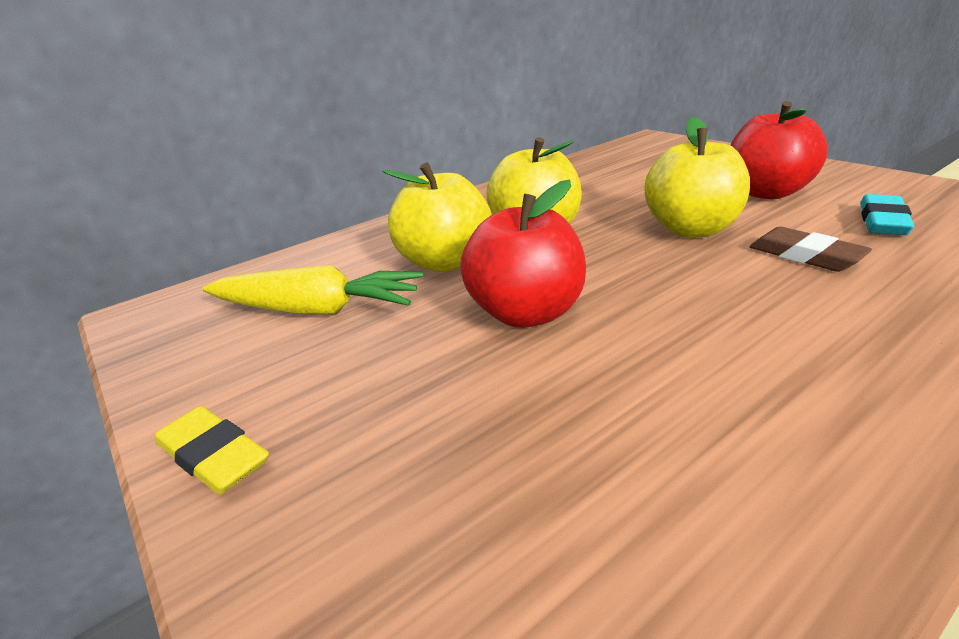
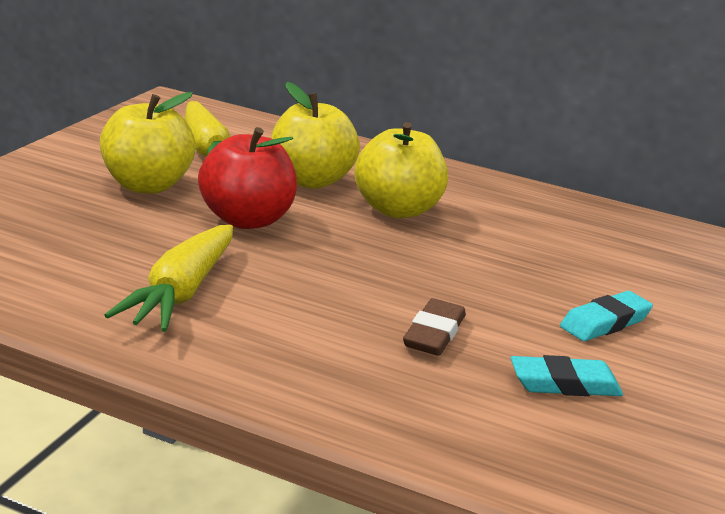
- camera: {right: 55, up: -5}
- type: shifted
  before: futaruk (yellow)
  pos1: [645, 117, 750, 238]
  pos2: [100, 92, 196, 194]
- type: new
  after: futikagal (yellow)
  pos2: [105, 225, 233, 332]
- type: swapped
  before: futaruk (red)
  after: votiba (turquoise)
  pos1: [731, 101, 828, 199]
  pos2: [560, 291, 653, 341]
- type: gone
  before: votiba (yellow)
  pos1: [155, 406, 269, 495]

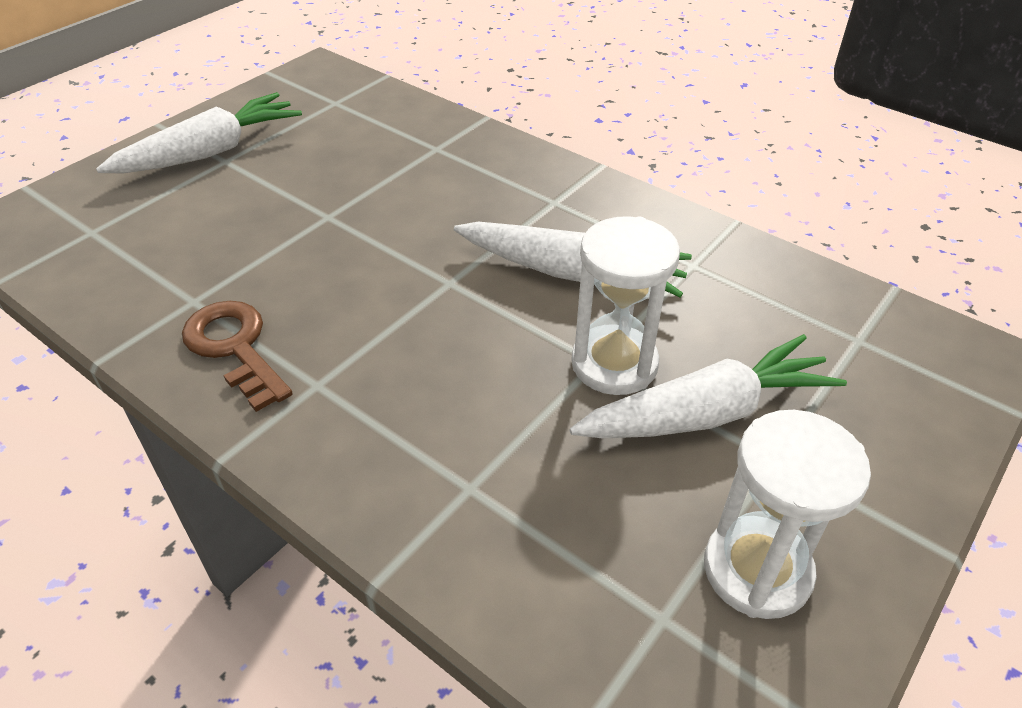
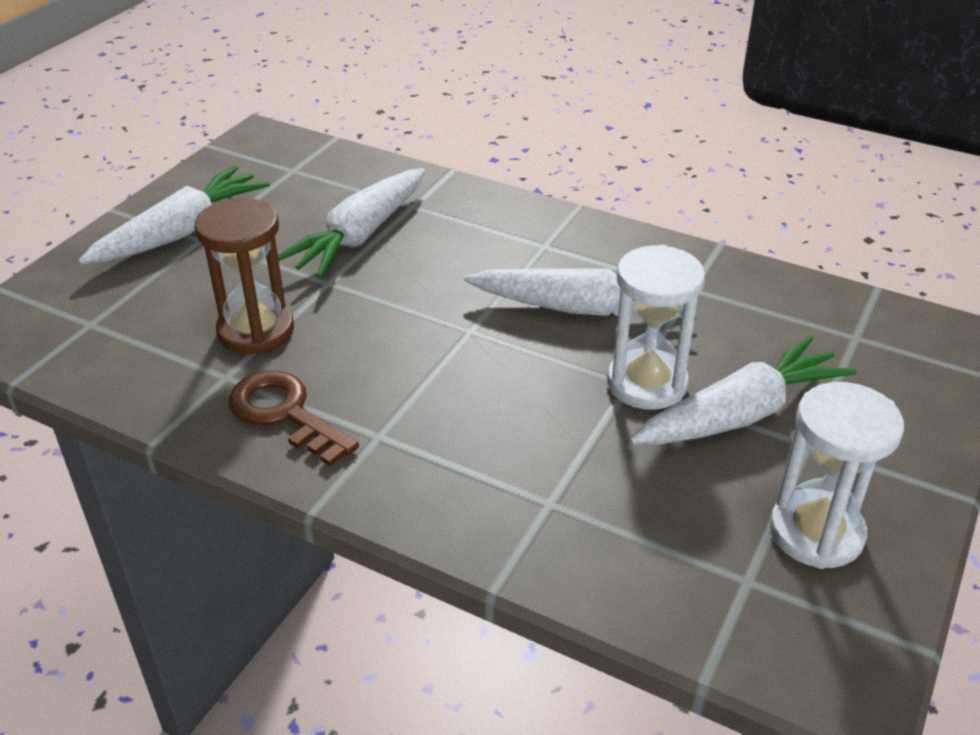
- camera: {right: -10, up: -5}
- type: new
  after: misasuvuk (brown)
  pos2: [195, 198, 294, 354]
- type: new
  after: futikagal (white)
  pos2: [278, 168, 425, 278]

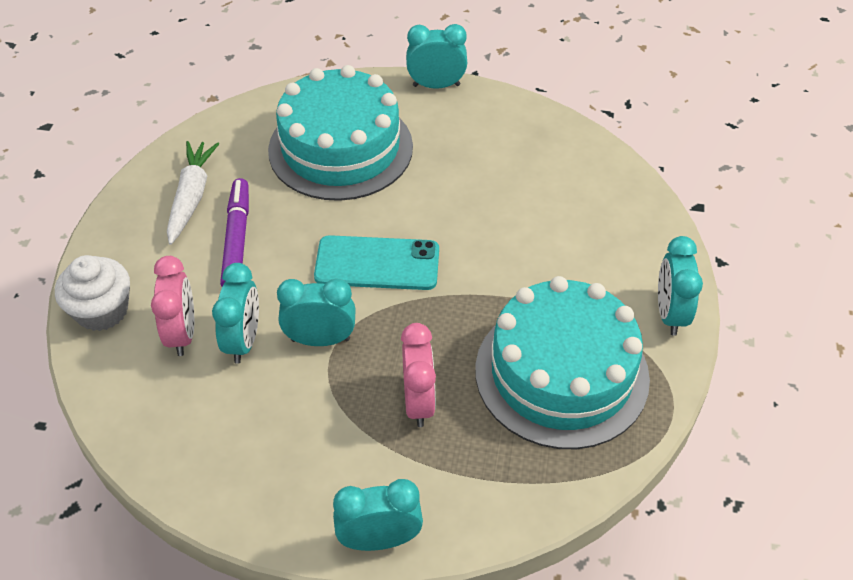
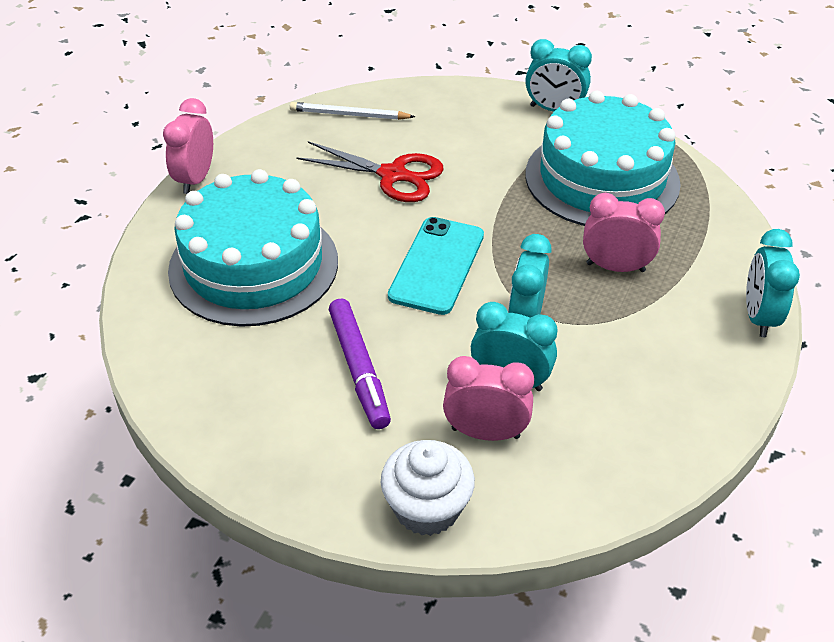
- camera: {right: -75, up: -5}
- type: repainted
  before: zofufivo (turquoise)
  after: zofufivo (pink)
  pos1: [406, 24, 467, 89]
  pos2: [163, 98, 213, 194]
- type: new
  after: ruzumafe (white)
  pos2: [290, 102, 415, 120]
- type: new
  after: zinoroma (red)
  pos2: [296, 141, 444, 202]
- type: rotated
  before: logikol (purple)
  pos1: [220, 178, 249, 287]
  pos2: [329, 299, 391, 429]
  turn: -120
- type: gone
  before: futikagal (white)
  pos1: [167, 141, 219, 245]

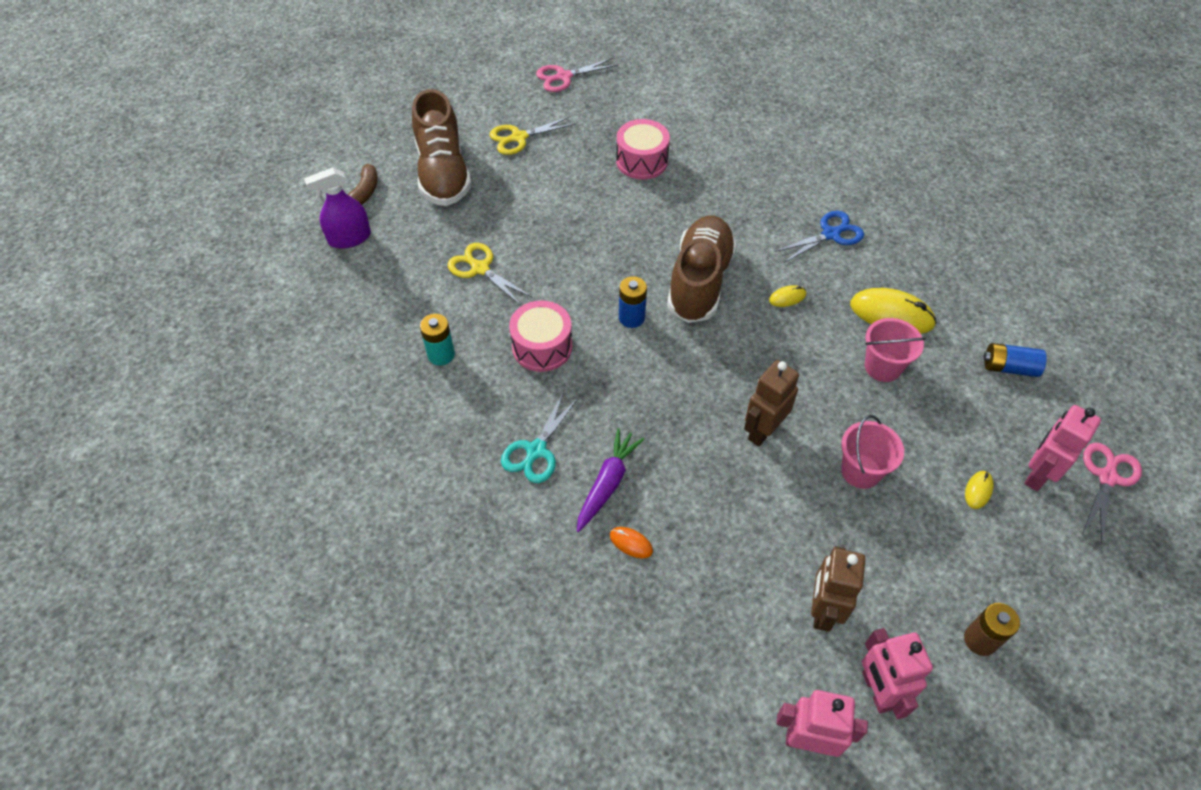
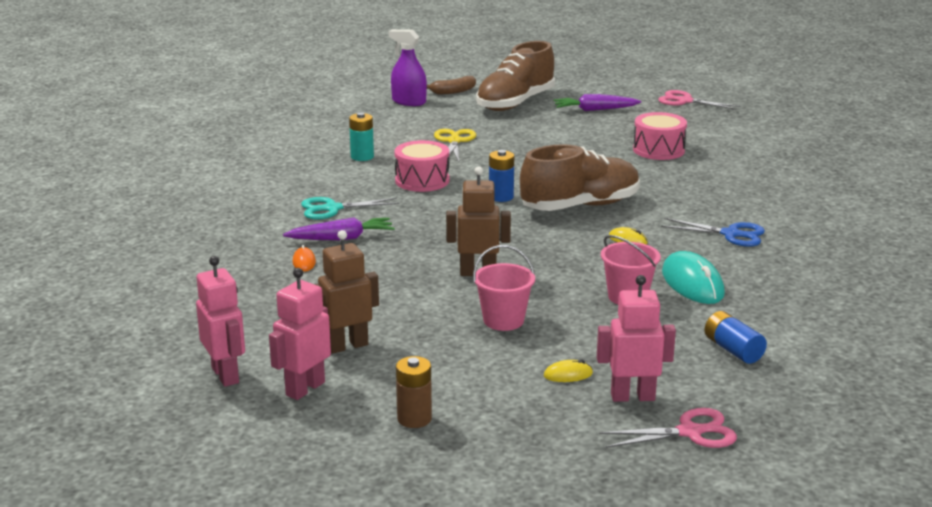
- camera: {right: 50, up: -30}
- type: swapped
  before: zinoroma (yellow)
  after: futikagal (purple)
  pos1: [490, 116, 576, 155]
  pos2: [554, 94, 641, 111]
- type: repainted
  before: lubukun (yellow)
  after: lubukun (turquoise)
  pos1: [850, 288, 937, 334]
  pos2: [662, 251, 725, 304]

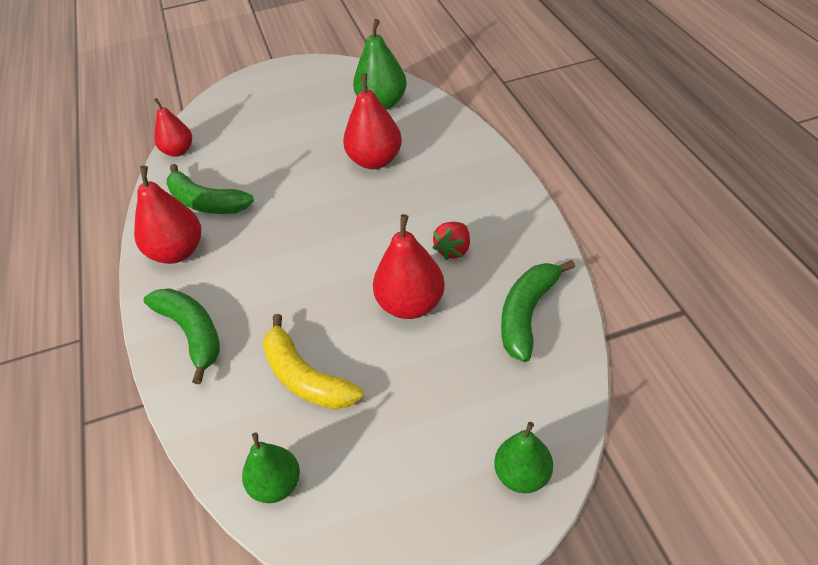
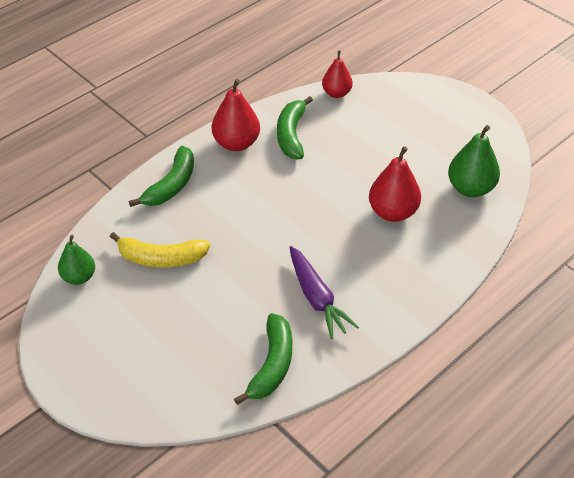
- camera: {right: 60, up: 0}
- type: rotated
  before: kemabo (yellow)
  pos1: [263, 314, 363, 409]
  pos2: [110, 232, 210, 267]
  turn: -105
- type: rotated
  before: kemabo (green)
  pos1: [501, 260, 575, 362]
  pos2: [234, 313, 292, 405]
  turn: 105
- type: swapped
  before: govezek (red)
  after: futikagal (purple)
  pos1: [432, 222, 470, 260]
  pos2: [289, 246, 359, 339]
- type: gone
  before: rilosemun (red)
  pos1: [373, 214, 445, 319]
- type: gone
  before: rilosemun (green)
  pos1: [494, 422, 553, 493]

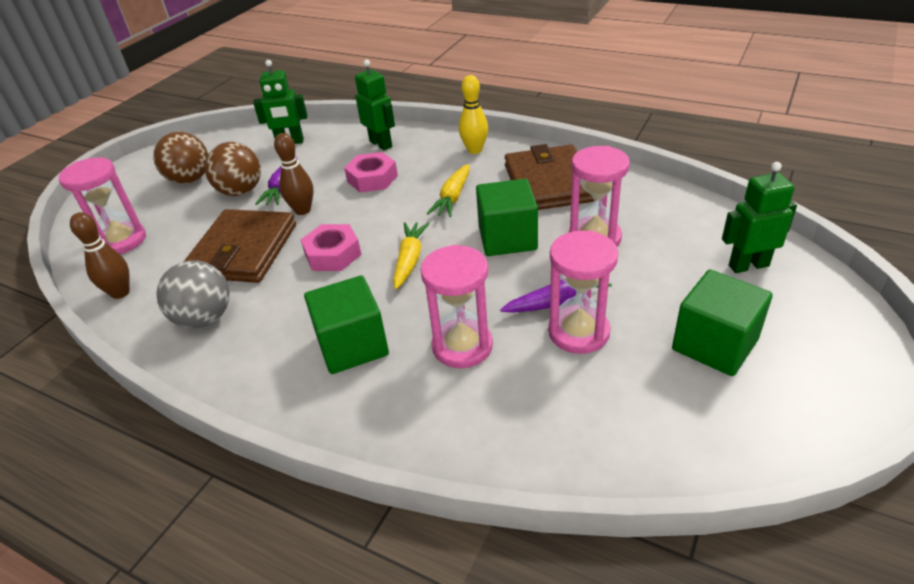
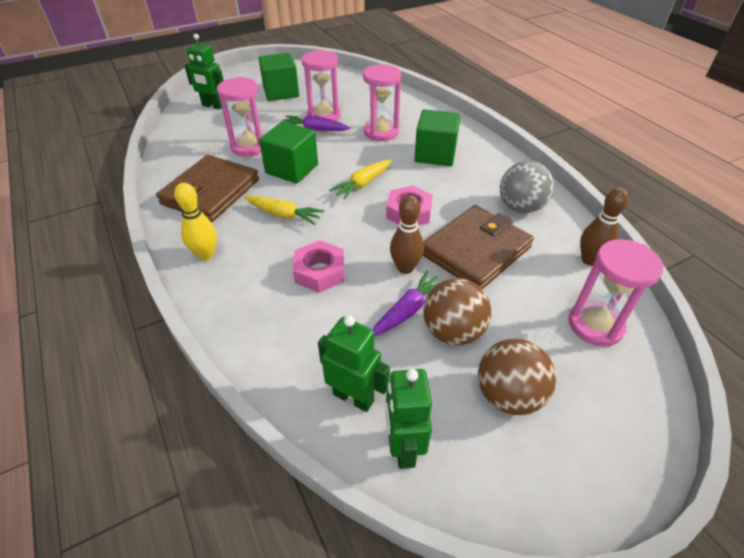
- camera: {right: -150, up: 5}
- type: rotated
  before: futikagal (yellow)
  pos1: [427, 164, 470, 217]
  pos2: [244, 195, 324, 225]
  turn: 60
- type: shifted
  before: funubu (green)
  pos1: [355, 60, 395, 151]
  pos2: [386, 369, 432, 469]

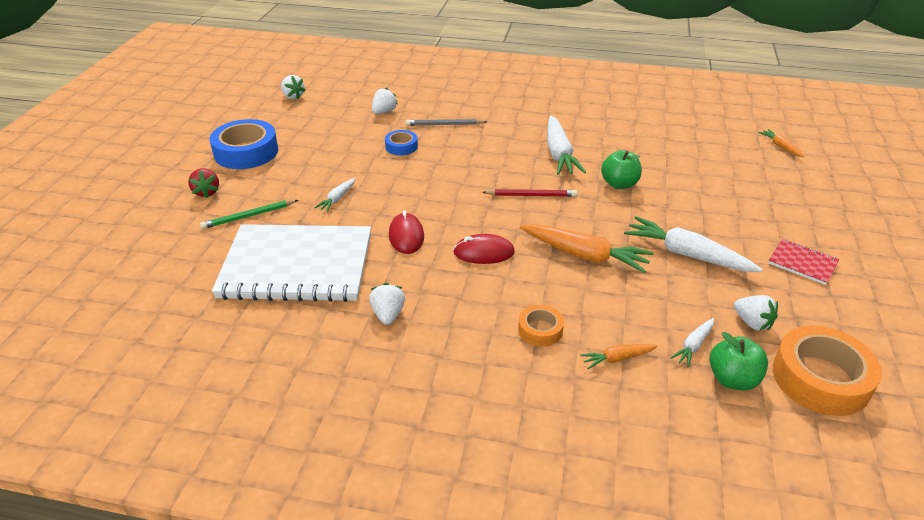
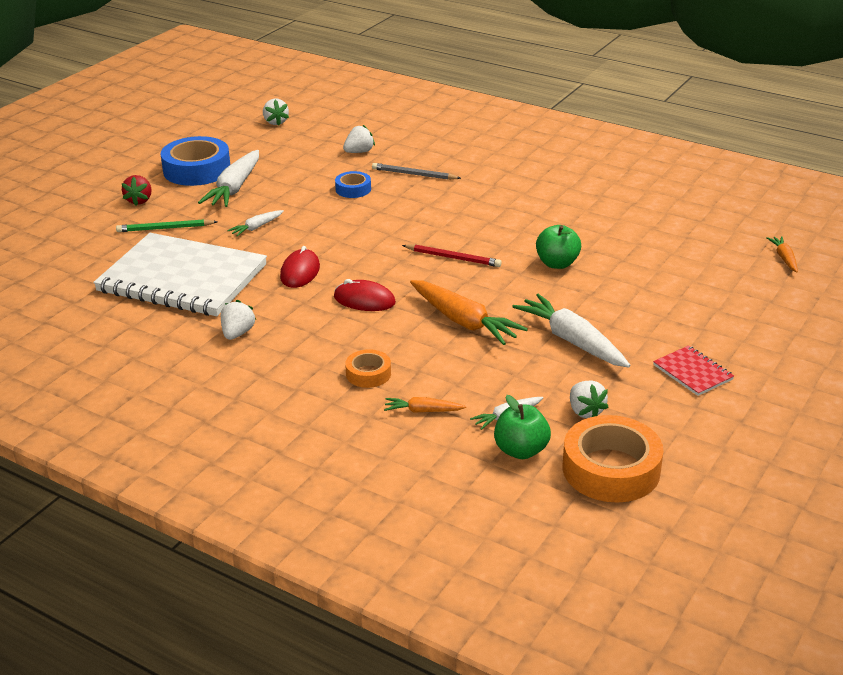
- camera: {right: 20, up: -5}
- type: shifted
  before: futikagal (white)
  pos1: [547, 115, 586, 175]
  pos2: [198, 150, 259, 207]

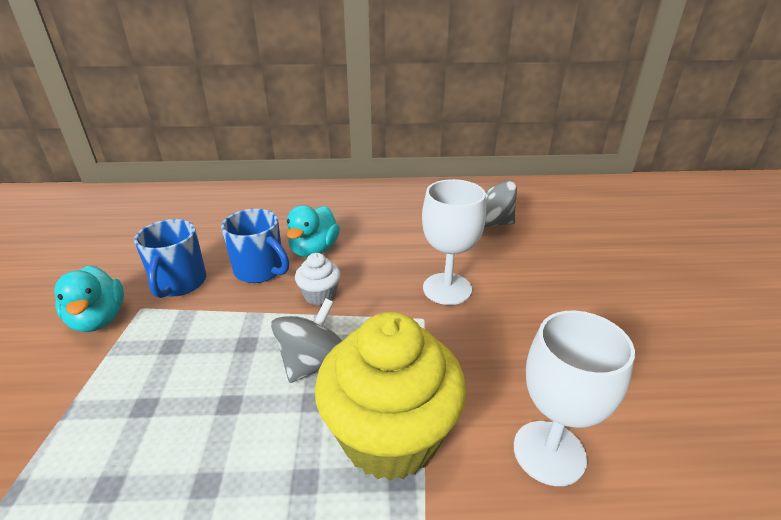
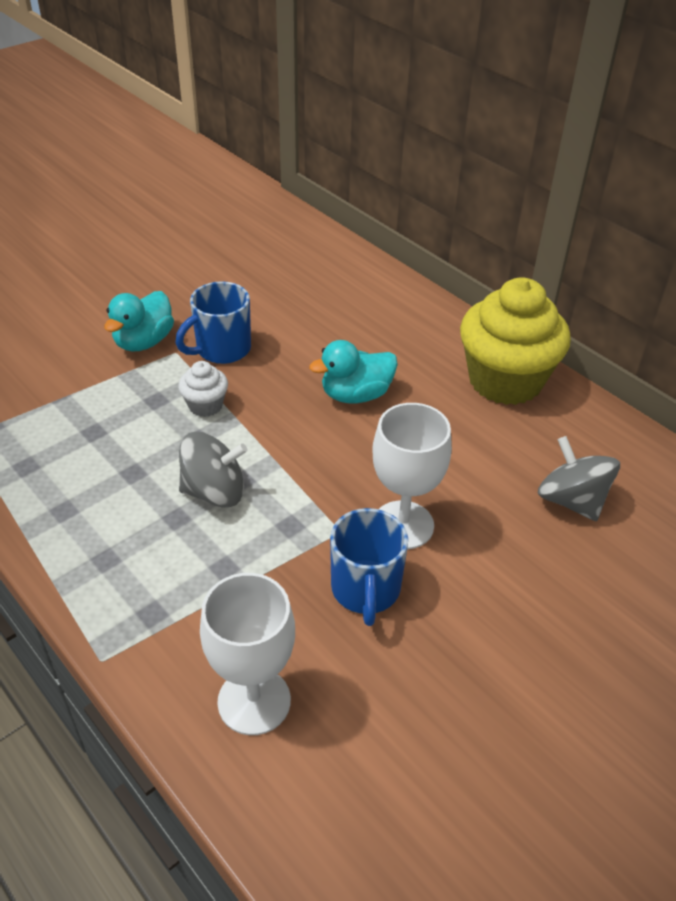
- camera: {right: 50, up: 10}
- type: shifted
  before: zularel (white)
  pos1: [295, 253, 341, 305]
  pos2: [178, 361, 228, 417]
- type: shifted
  before: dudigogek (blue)
  pos1: [221, 209, 289, 283]
  pos2: [330, 508, 408, 626]
- type: shifted
  before: zularel (yellow)
  pos1: [315, 312, 467, 481]
  pos2: [460, 277, 571, 405]

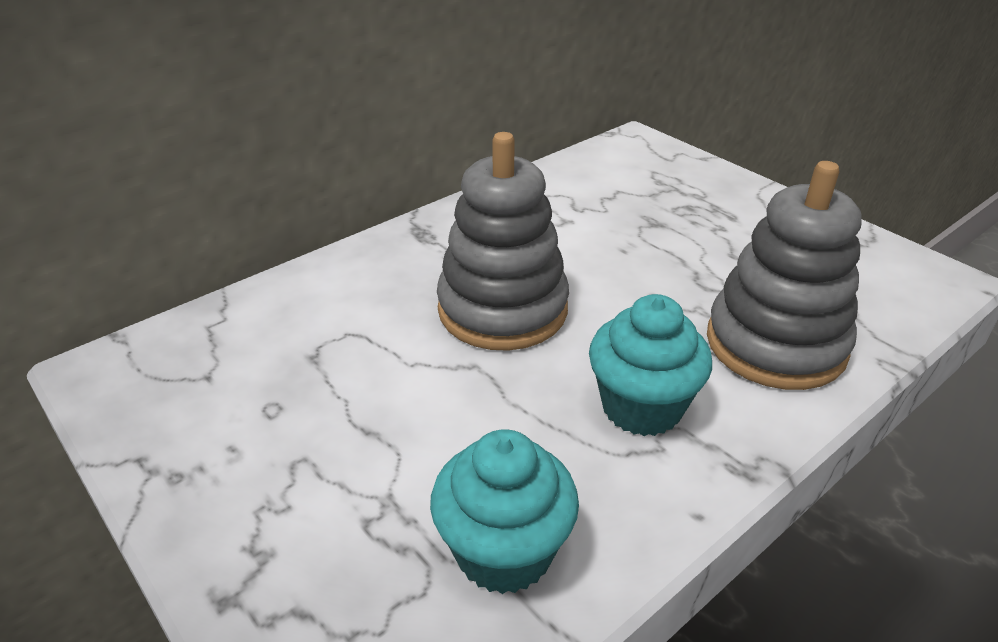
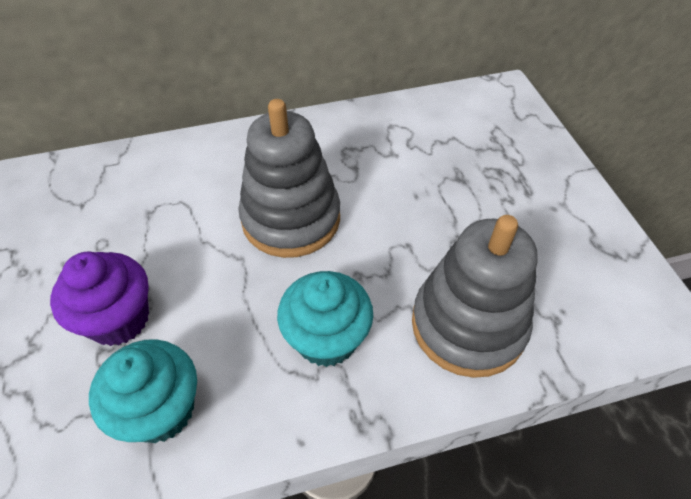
- camera: {right: 25, up: 15}
- type: new
  after: zularel (purple)
  pos2: [50, 251, 149, 346]

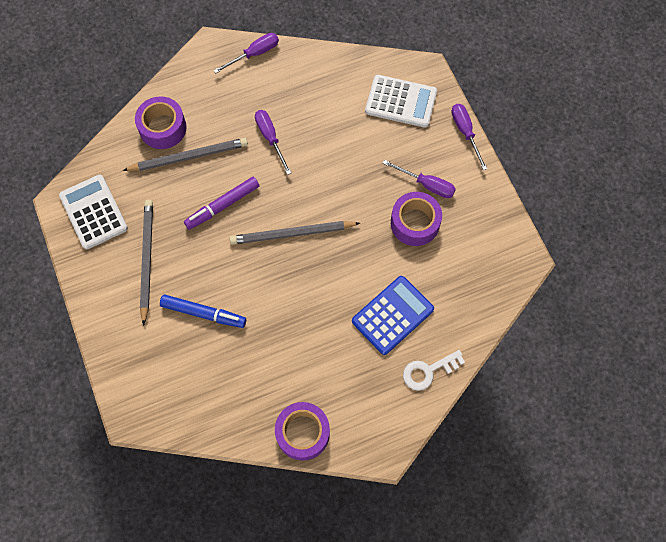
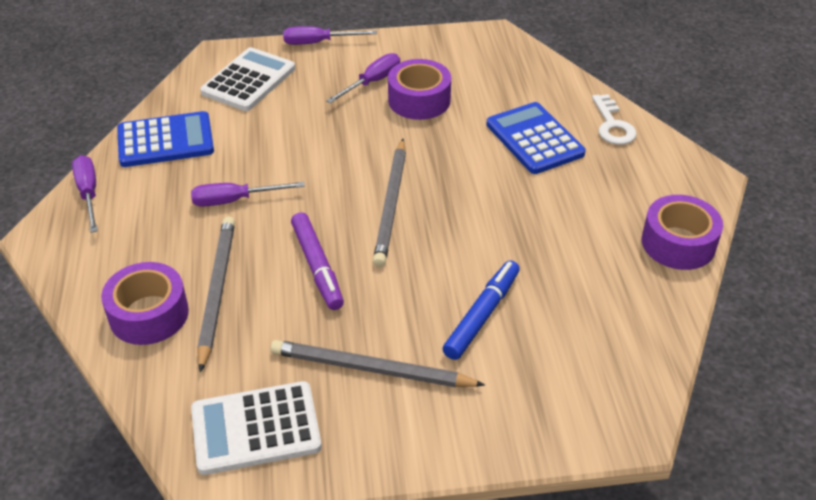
- camera: {right: -75, up: -25}
- type: new
  after: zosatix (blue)
  pos2: [117, 111, 214, 167]

